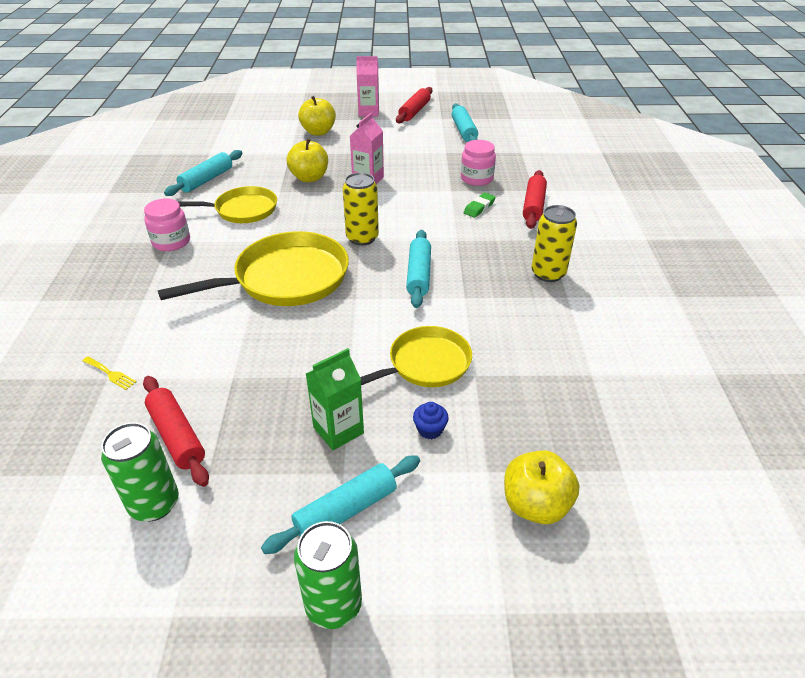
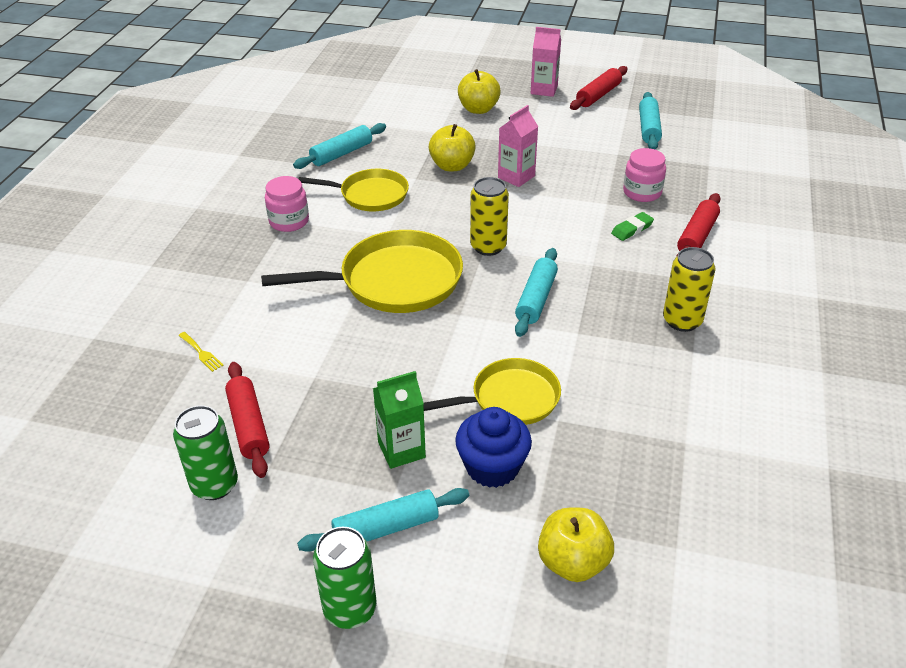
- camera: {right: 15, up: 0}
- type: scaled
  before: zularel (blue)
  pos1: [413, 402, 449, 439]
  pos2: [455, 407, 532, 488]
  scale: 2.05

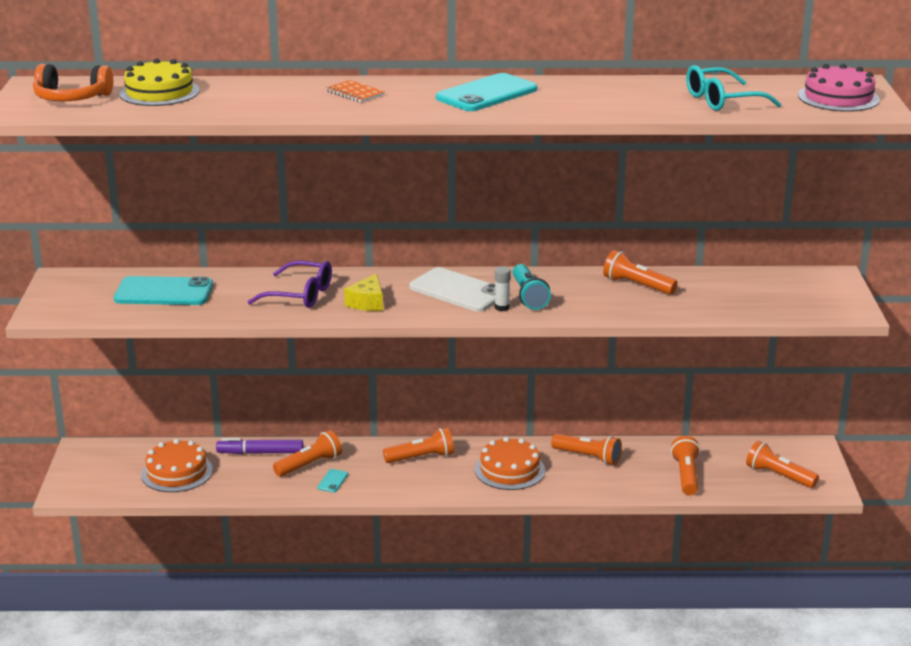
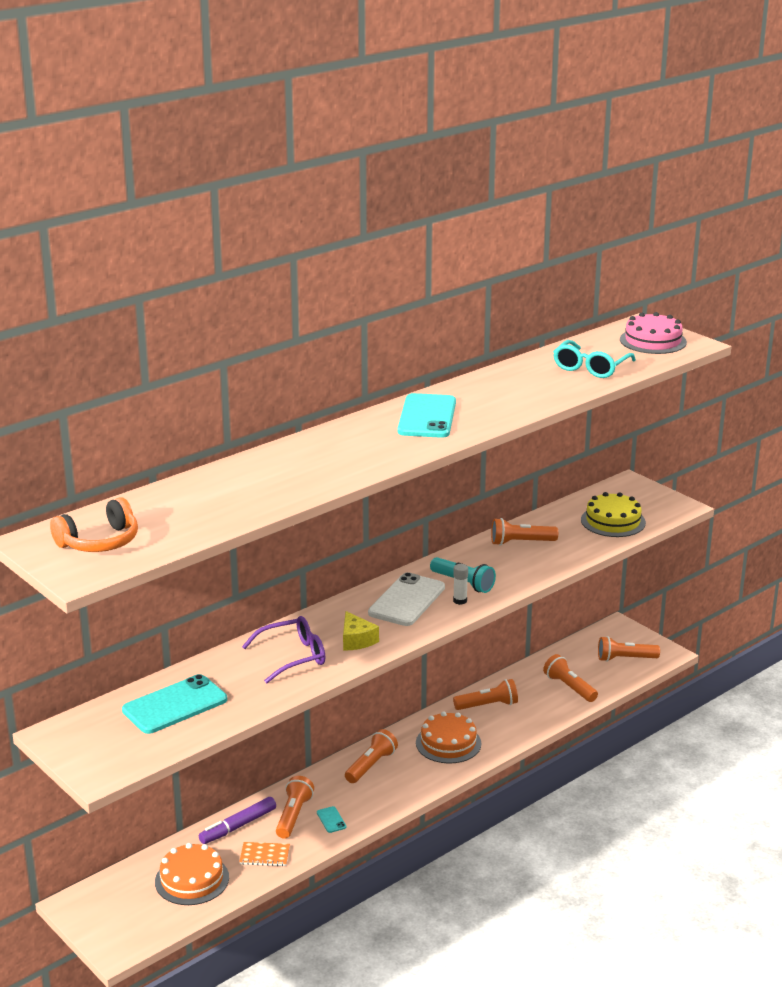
- camera: {right: -40, up: 0}
- type: shifted
  before: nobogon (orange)
  pos1: [326, 80, 385, 103]
  pos2: [239, 842, 290, 866]
- type: rotated
  before: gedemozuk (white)
  pos1: [409, 267, 495, 312]
  pos2: [368, 572, 445, 626]
  turn: -60
- type: shifted
  before: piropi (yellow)
  pos1: [119, 59, 200, 106]
  pos2: [581, 492, 646, 537]

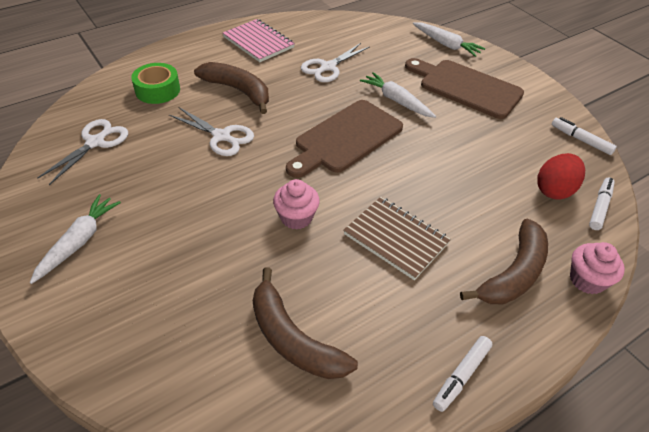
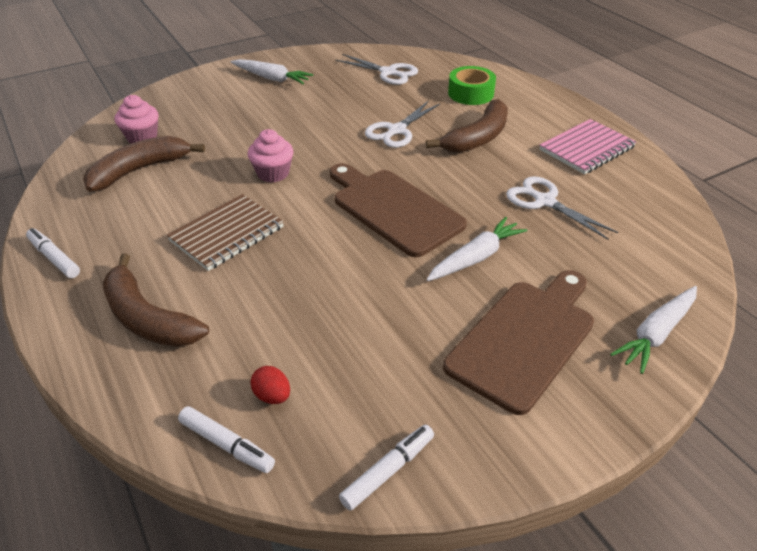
- camera: {right: 95, up: -5}
- type: shifted
  before: zularel (pink)
  pos1: [570, 242, 625, 294]
  pos2: [115, 95, 158, 144]
- type: scaled
  before: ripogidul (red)
  pos1: [537, 153, 585, 200]
  pos2: [250, 366, 290, 404]
  scale: 0.56

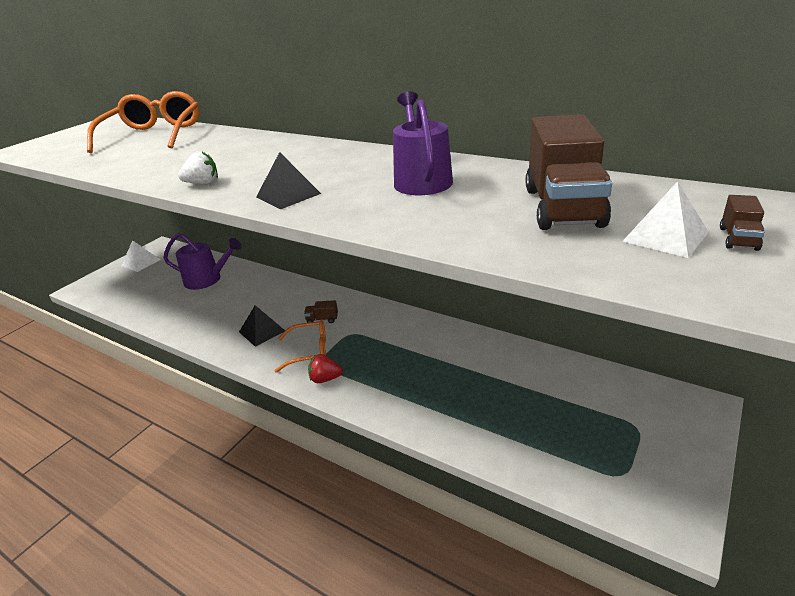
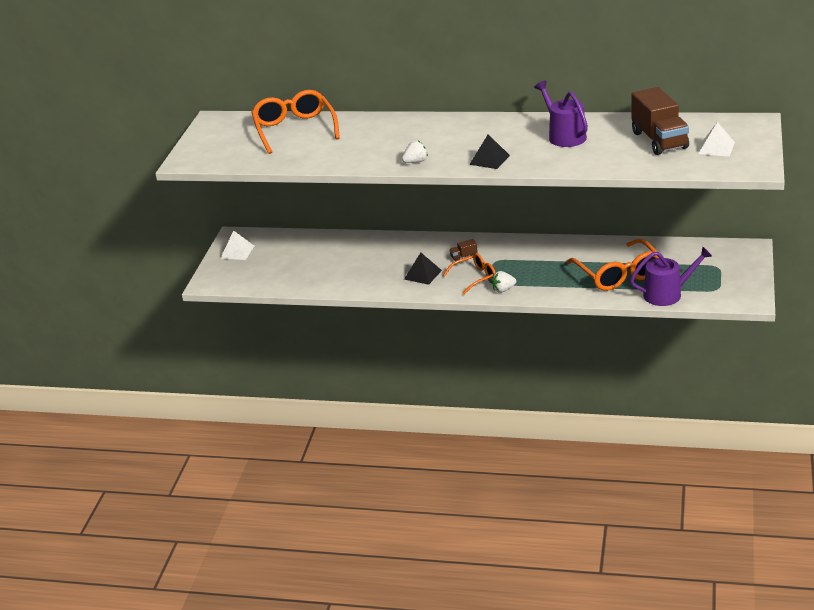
- camera: {right: -20, up: 0}
- type: repainted
  before: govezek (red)
  after: govezek (white)
  pos1: [308, 354, 343, 383]
  pos2: [491, 271, 516, 293]
- type: new
  after: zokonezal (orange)
  pos2: [566, 238, 659, 291]
- type: shifted
  before: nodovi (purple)
  pos1: [164, 233, 242, 290]
  pos2: [630, 247, 712, 306]
- type: gone
  before: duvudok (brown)
  pos1: [720, 195, 765, 251]

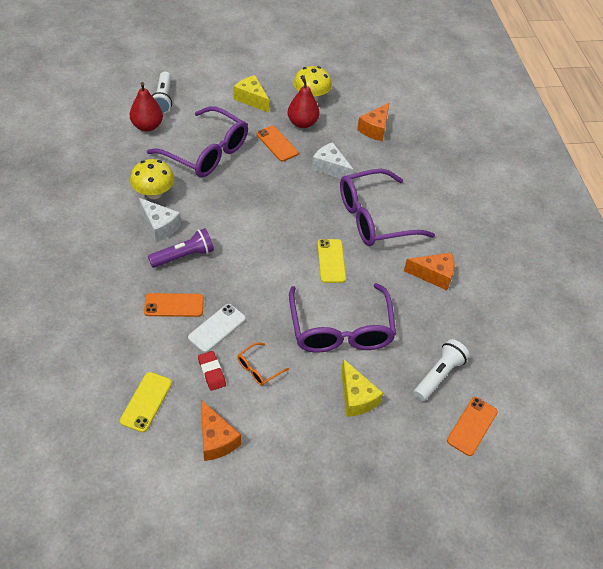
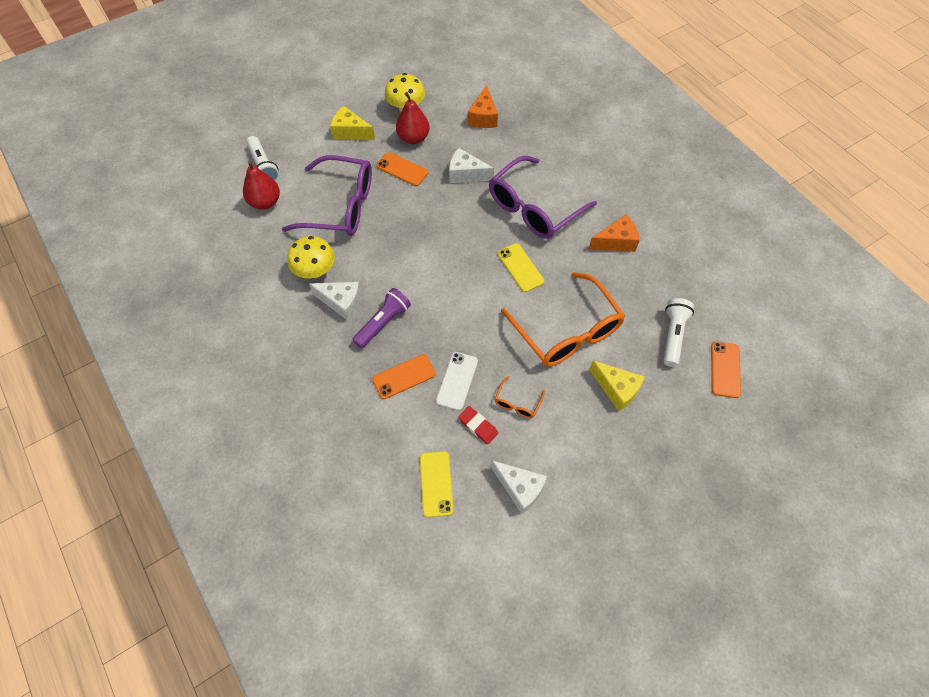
- camera: {right: -20, up: 10}
- type: repainted
  before: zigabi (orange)
  after: zigabi (white)
  pos1: [201, 400, 241, 461]
  pos2: [491, 460, 547, 514]
- type: repainted
  before: zokonezal (purple)
  after: zokonezal (orange)
  pos1: [289, 283, 396, 353]
  pos2: [501, 272, 625, 367]

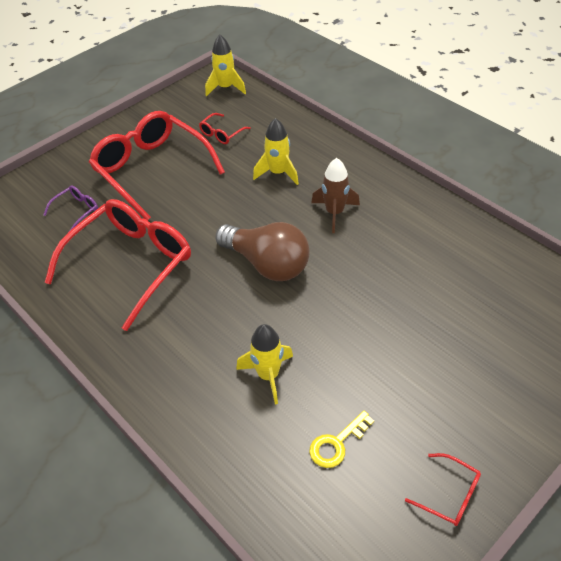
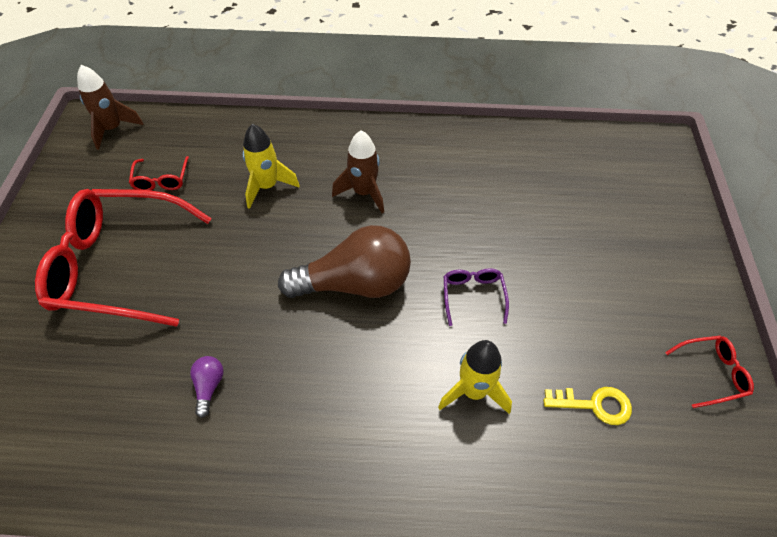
- camera: {right: -45, up: 5}
- type: repainted
  before: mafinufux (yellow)
  after: mafinufux (brown)
  pos1: [205, 35, 246, 97]
  pos2: [77, 65, 144, 150]
- type: swapped
  before: zokonezal (red)
  after: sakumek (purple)
  pos1: [44, 199, 191, 331]
  pos2: [190, 356, 224, 418]
- type: shifted
  before: zokonezal (purple)
  pos1: [43, 185, 98, 230]
  pos2: [444, 268, 509, 326]
- type: rotated
  before: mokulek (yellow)
  pos1: [309, 410, 374, 468]
  pos2: [543, 387, 632, 425]
  turn: -90

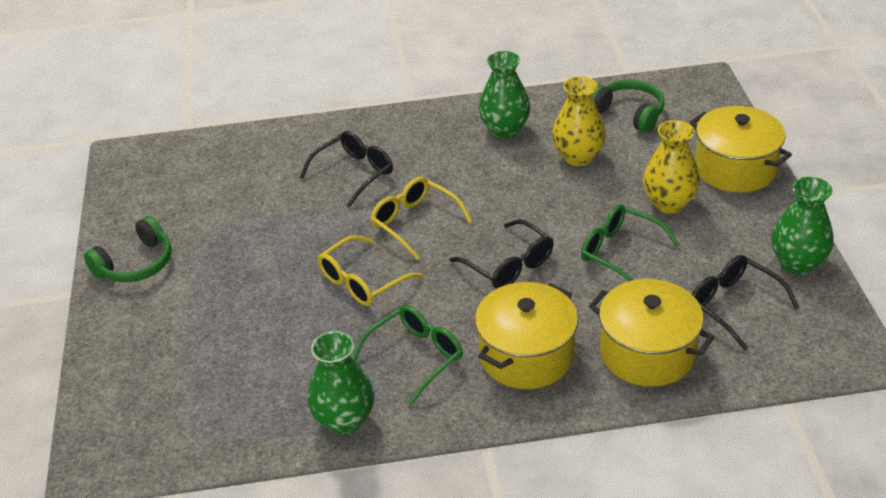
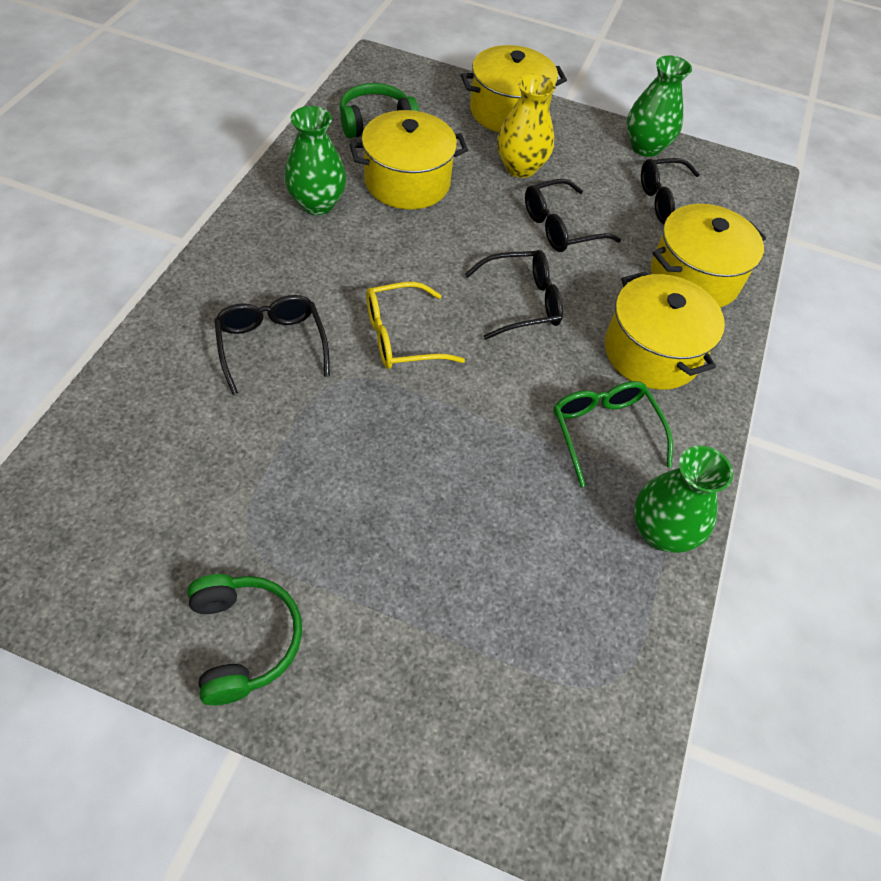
- camera: {right: -70, up: 15}
- type: swapped
  before: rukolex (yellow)
  after: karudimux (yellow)
  pos1: [552, 76, 606, 166]
  pos2: [350, 110, 468, 210]
- type: repainted
  before: zokonezal (green)
  after: zokonezal (black)
  pos1: [581, 204, 680, 281]
  pos2: [525, 179, 621, 252]
- type: gone
  before: zokonezal (yellow)
  pos1: [318, 235, 423, 306]

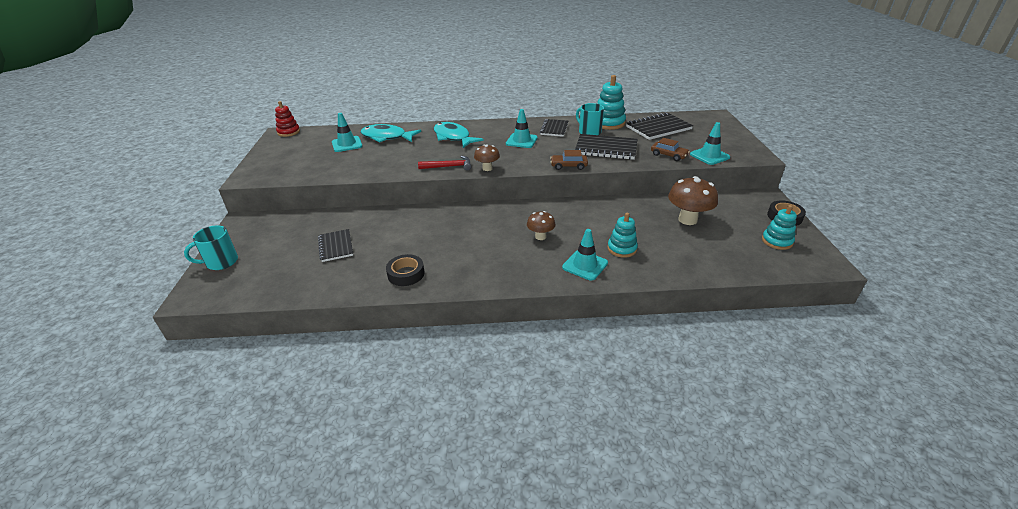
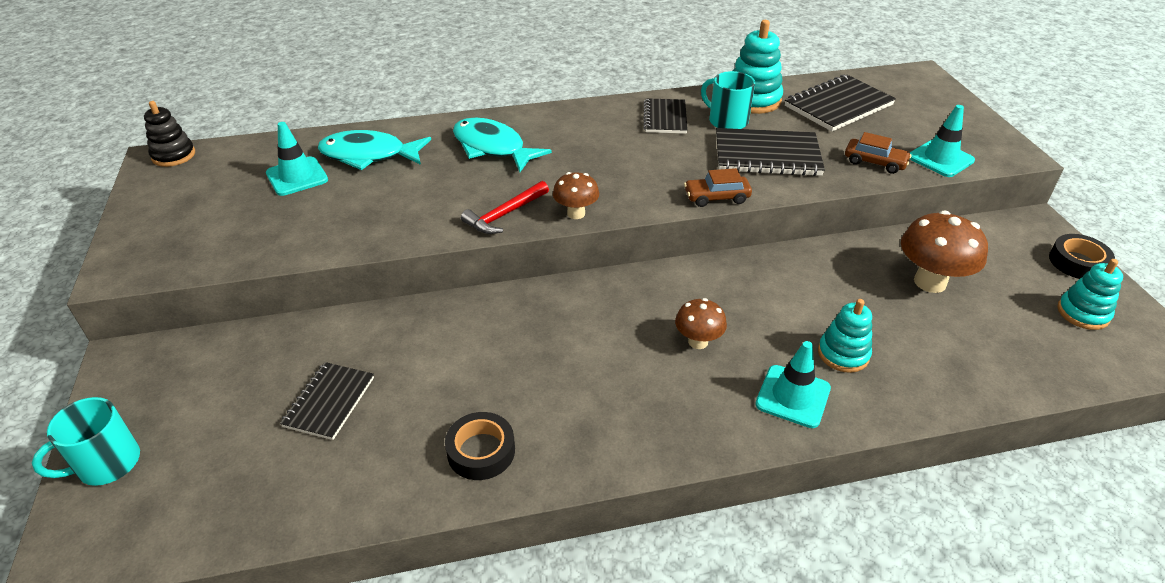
- camera: {right: -10, up: 5}
- type: repainted
  before: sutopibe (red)
  after: sutopibe (black)
  pos1: [275, 101, 300, 137]
  pos2: [144, 101, 195, 167]
- type: rotated
  before: nobogon (black)
  pos1: [318, 229, 353, 262]
  pos2: [280, 362, 374, 440]
  turn: 45
- type: rotated
  before: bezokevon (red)
  pos1: [418, 156, 471, 171]
  pos2: [461, 181, 549, 234]
  turn: 150
- type: gone
  before: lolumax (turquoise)
  pos1: [506, 109, 538, 148]

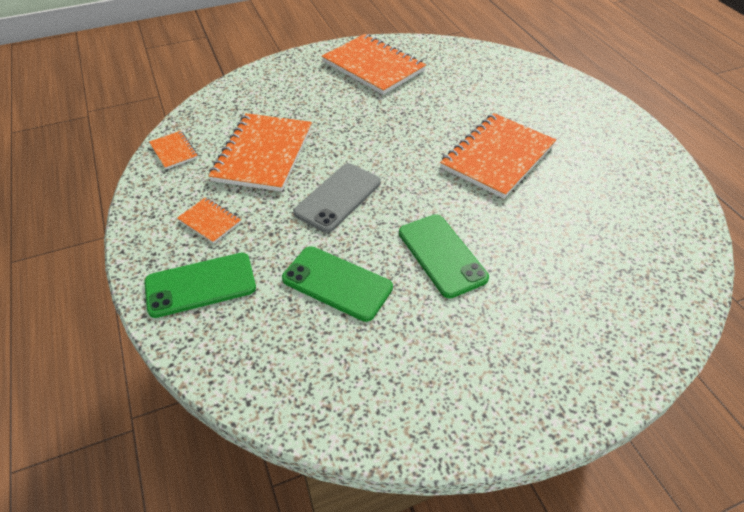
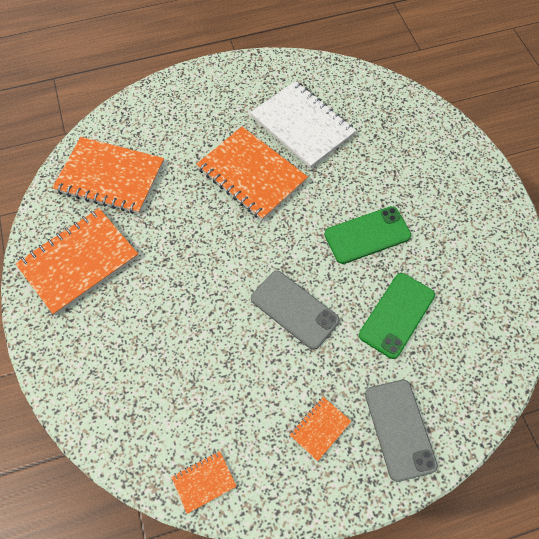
- camera: {right: -85, up: 15}
- type: shifted
  before: nobogon (orange)
  pos1: [208, 113, 312, 192]
  pos2: [52, 137, 164, 214]
- type: new
  after: nobogon (white)
  pos2: [250, 81, 356, 169]
- type: repainted
  before: gedemozuk (green)
  after: gedemozuk (grey)
  pos1: [144, 253, 256, 318]
  pos2: [365, 380, 438, 482]

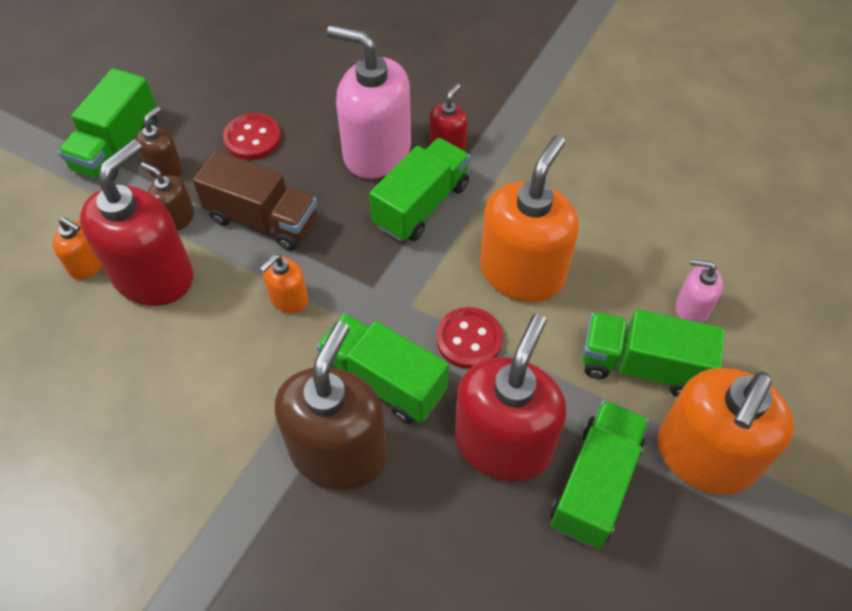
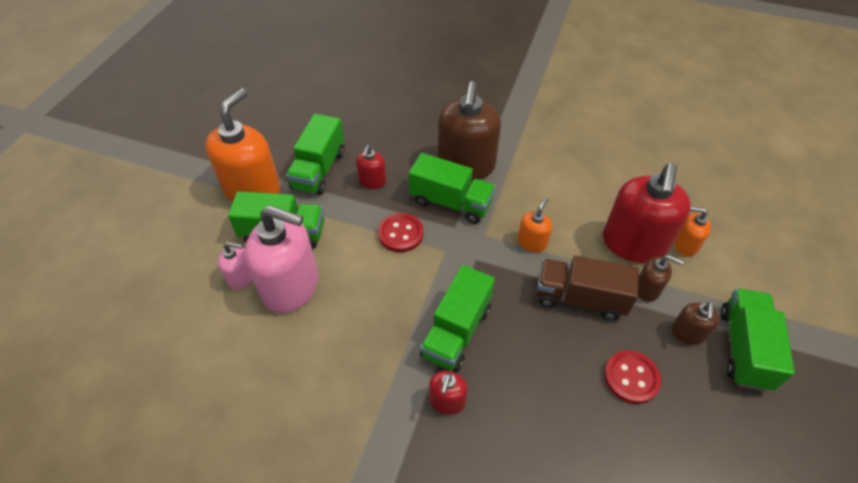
- camera: {right: 170, up: -5}
- type: shifted
  before: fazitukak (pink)
  pos1: [327, 25, 411, 179]
  pos2: [244, 206, 318, 313]
- type: scaled
  before: fazitukak (red)
  pos1: [455, 314, 567, 481]
  pos2: [356, 145, 386, 189]
  scale: 0.48
- type: gone
  before: fazitukak (orange)
  pos1: [480, 135, 579, 302]

